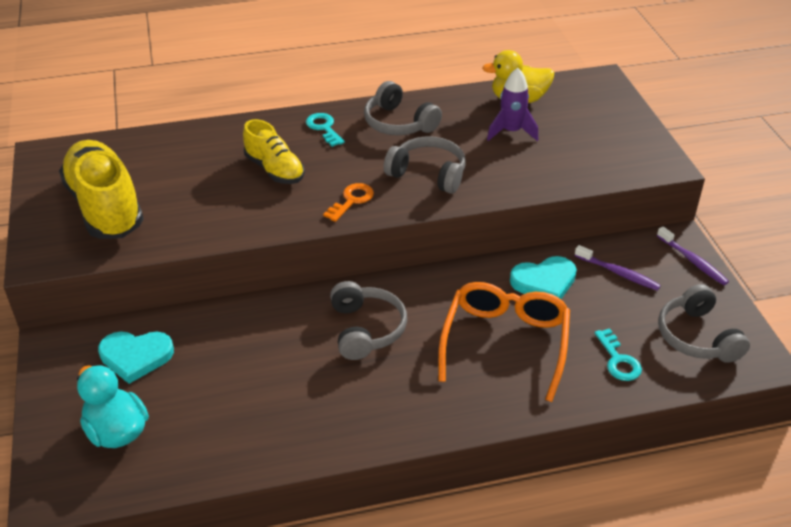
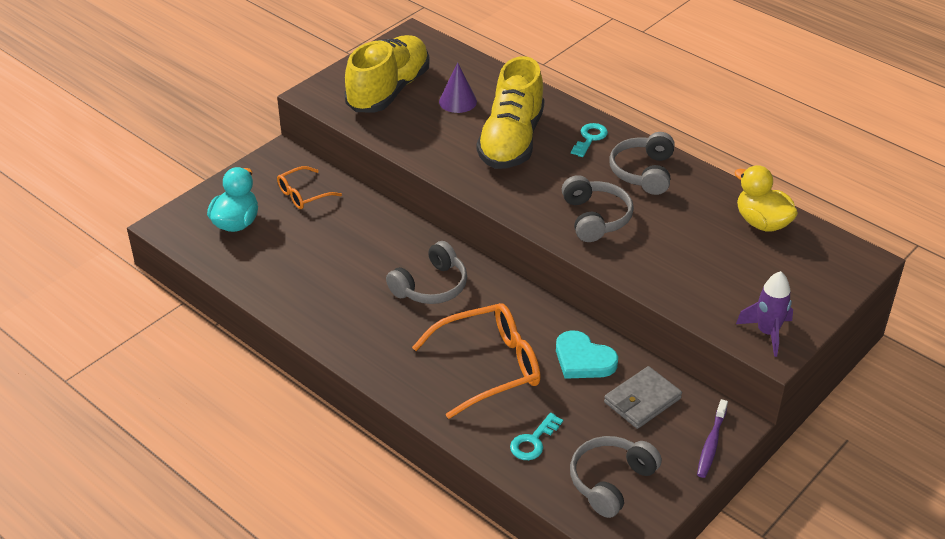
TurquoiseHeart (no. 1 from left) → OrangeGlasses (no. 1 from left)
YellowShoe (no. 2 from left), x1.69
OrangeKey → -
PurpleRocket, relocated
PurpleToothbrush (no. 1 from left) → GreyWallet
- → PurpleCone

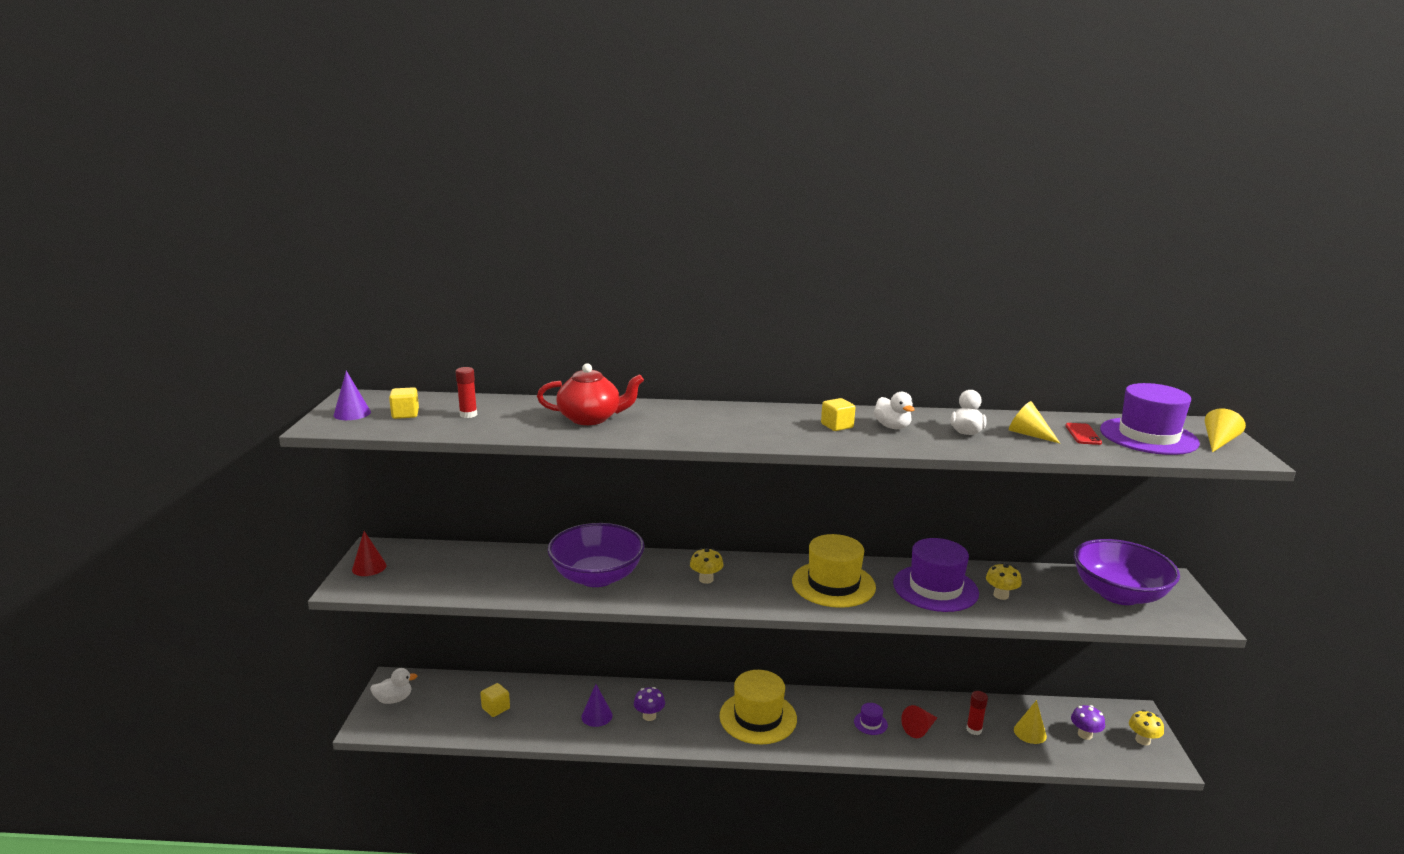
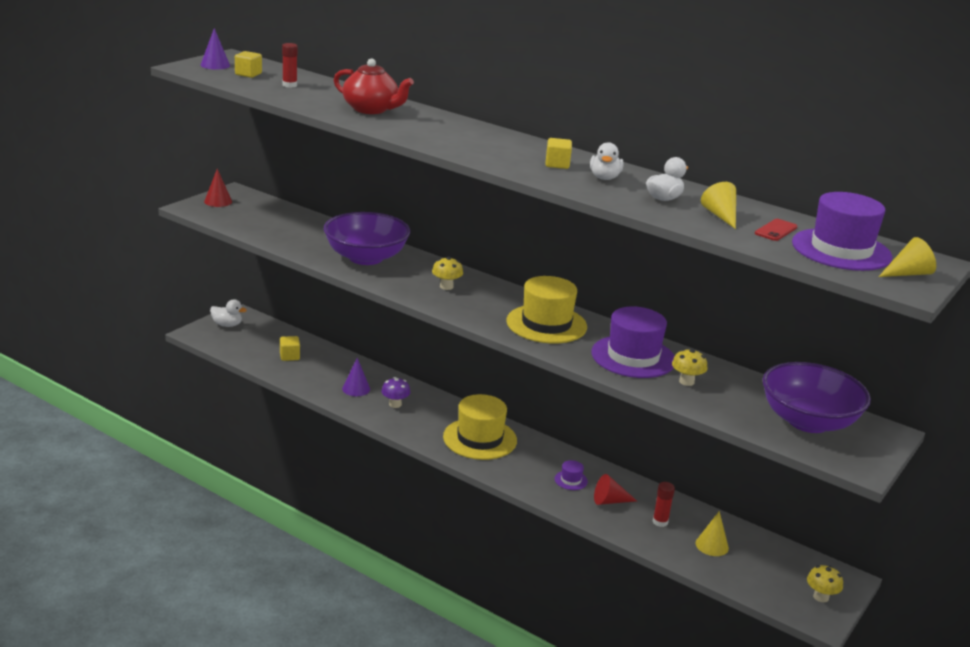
PurpleMushroom (no. 2 from left) → -

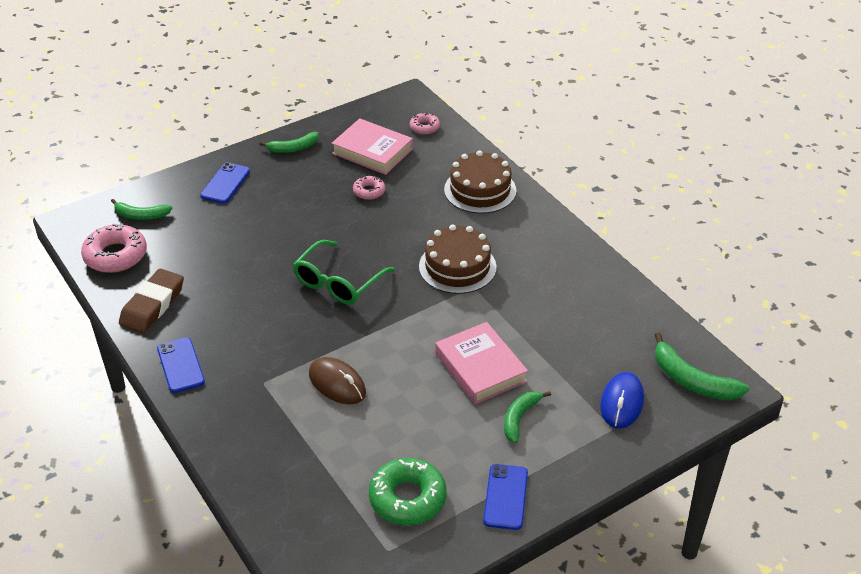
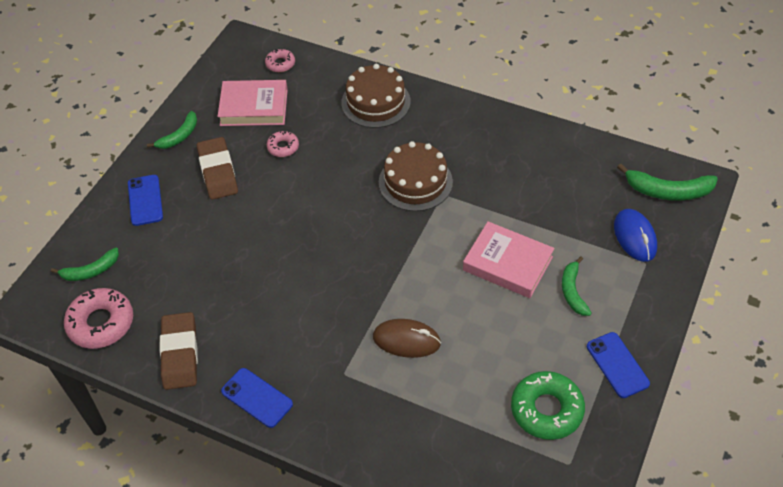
GreenGlasses → -
- → BrownEraser (no. 2 from left)

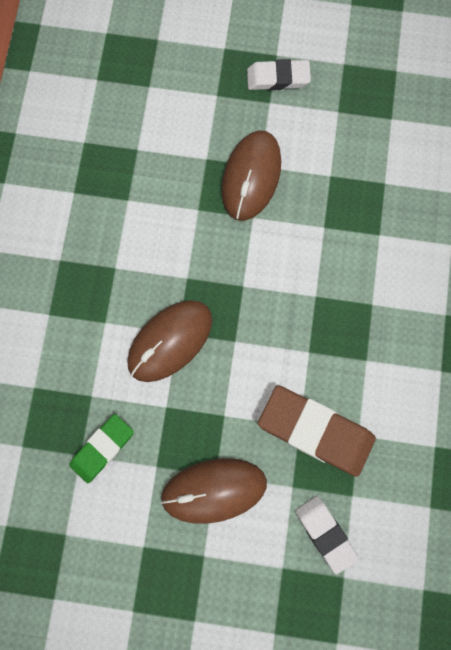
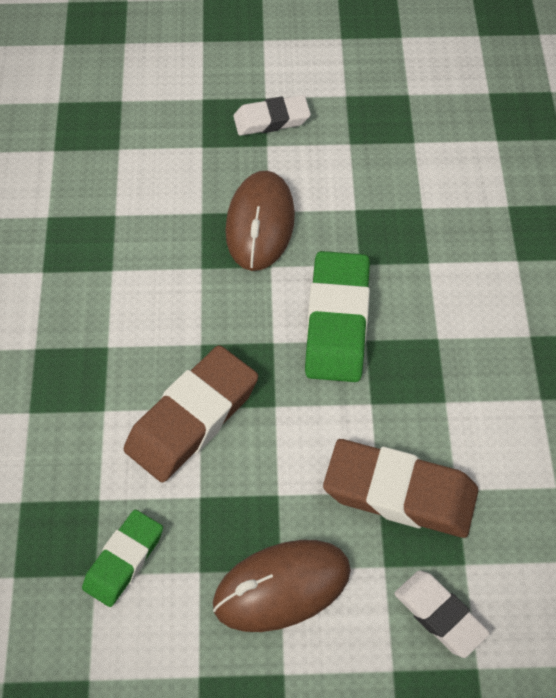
BrownMouse (no. 1 from left) → BrownEraser (no. 1 from left)
- → GreenEraser (no. 2 from left)

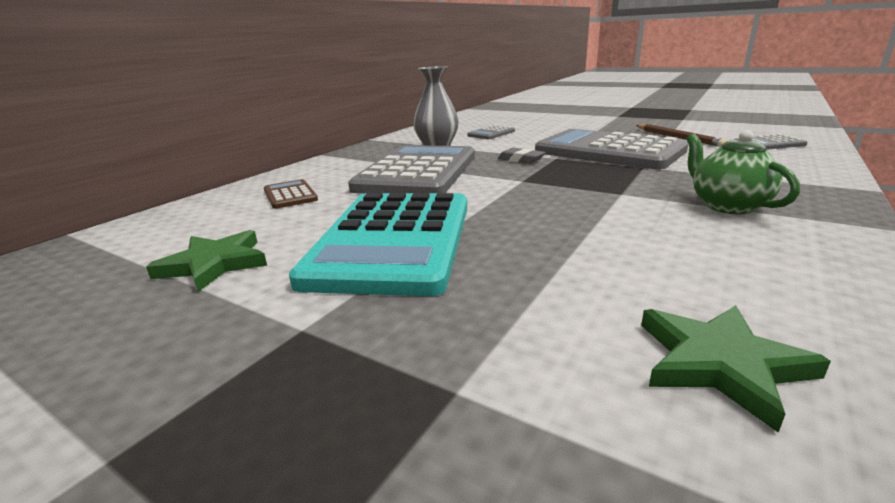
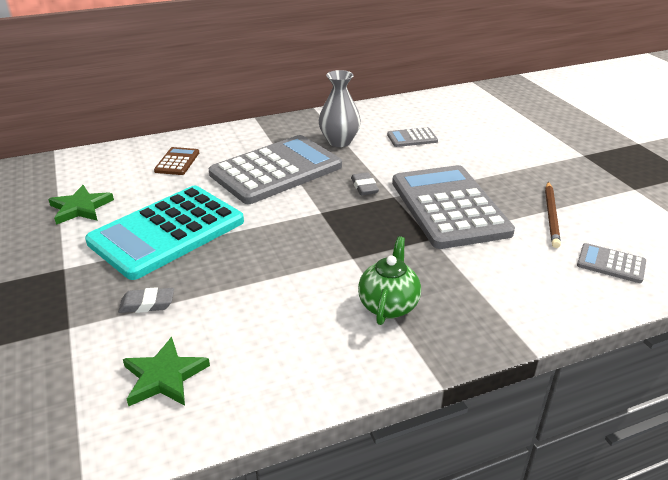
- → GreyEraser (no. 1 from left)

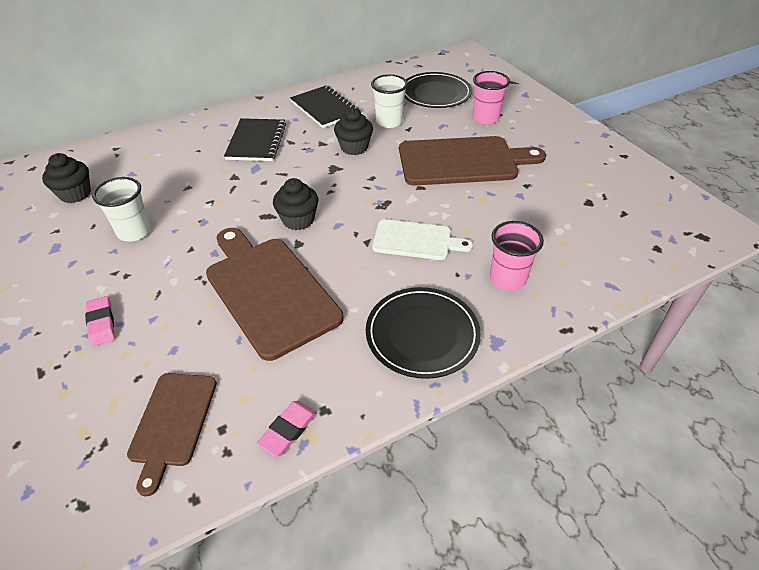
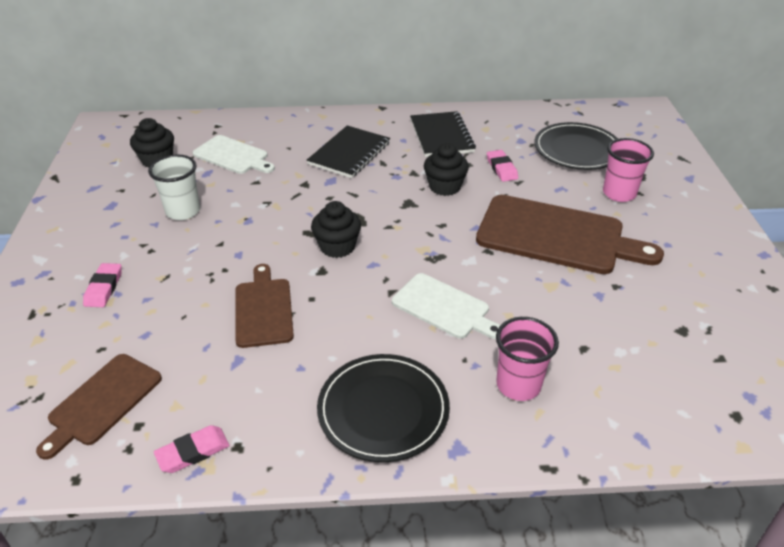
BrownCuttingBoard (no. 2 from left), x0.58
WhiteCup (no. 2 from left) → PinkEraser (no. 3 from left)
- → WhiteCuttingBoard (no. 1 from left)

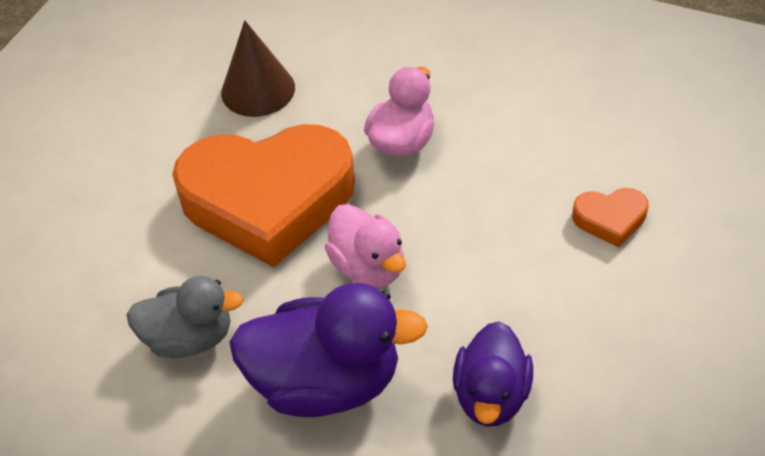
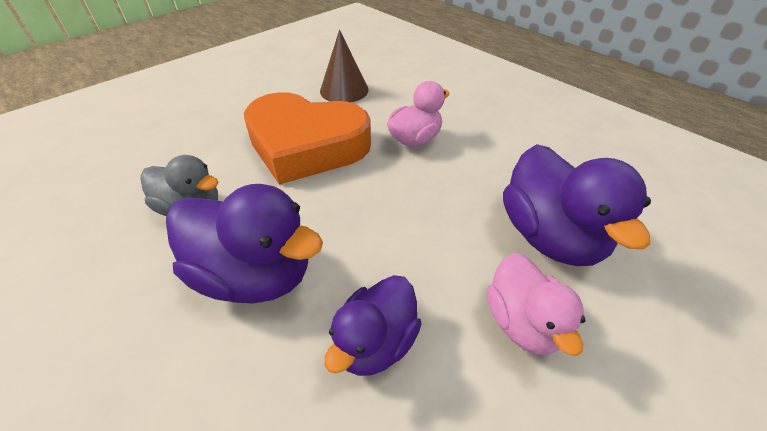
PinkDuck (no. 1 from left in the first image) → PinkDuck (no. 2 from left), relocated
OrangeHeart (no. 2 from left) → PurpleDuck (no. 3 from left)

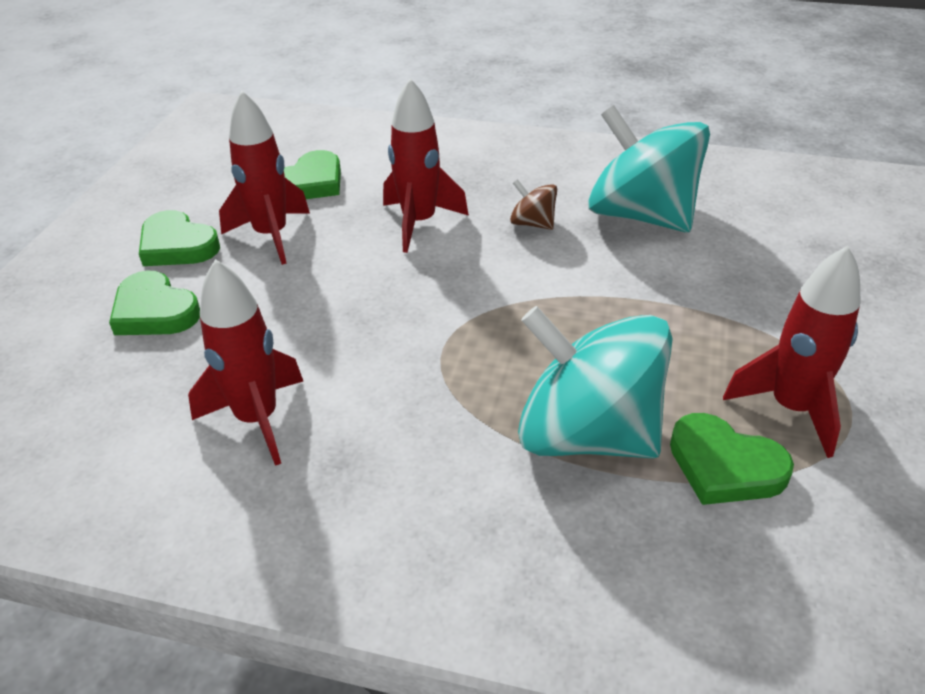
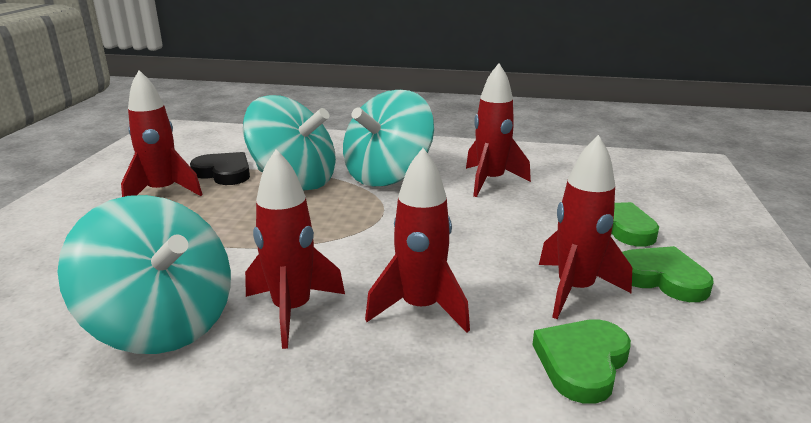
BrownSpinningTop → RedRocket (no. 2 from left)
GreenHeart (no. 4 from left) → BlackHeart
- → TurquoiseSpinningTop (no. 3 from left)

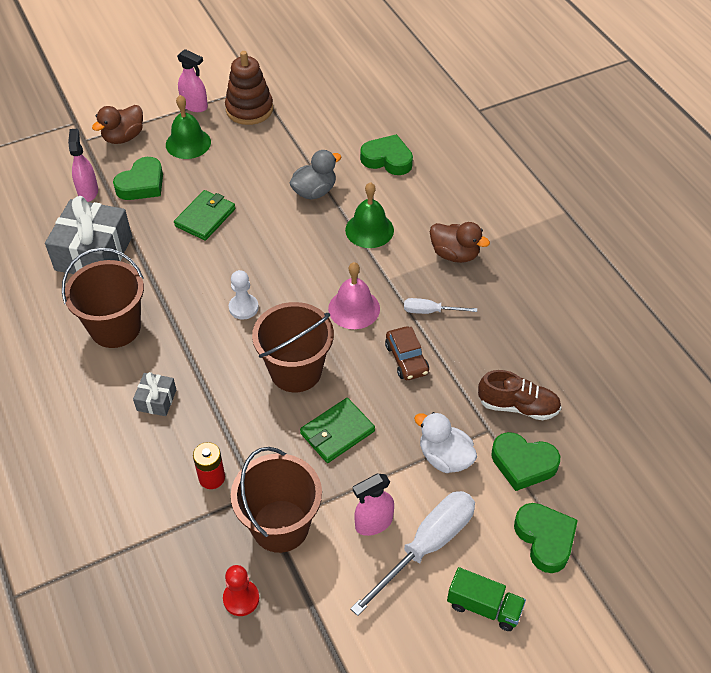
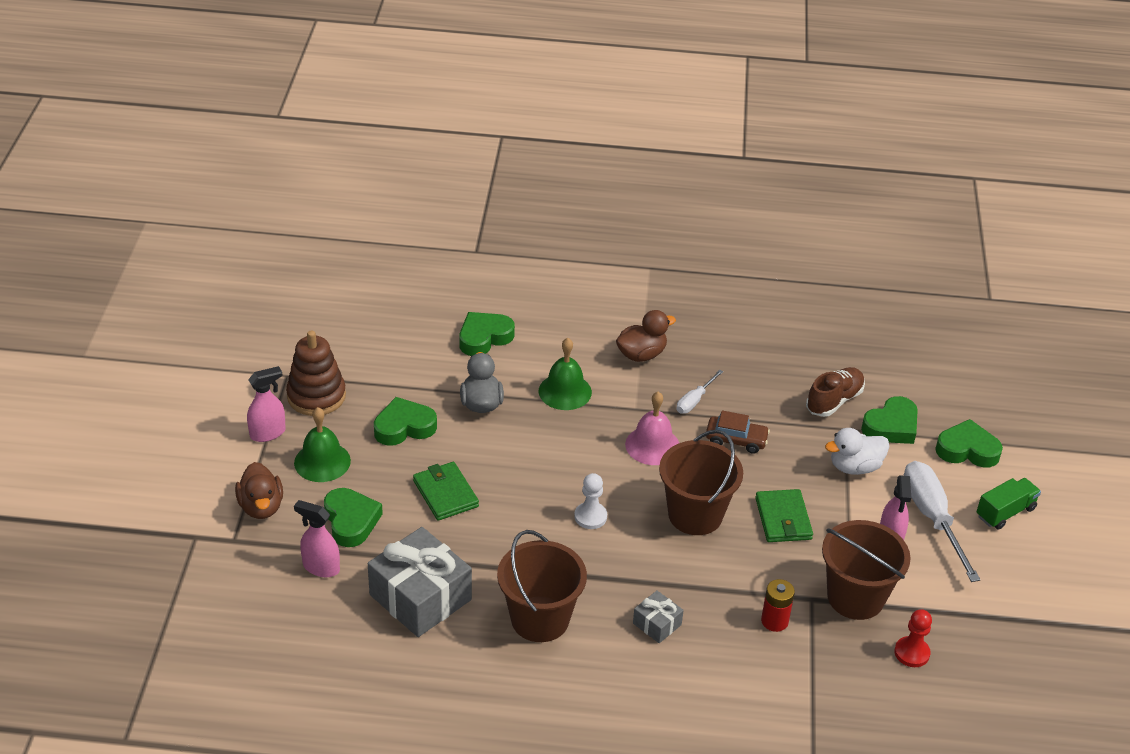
- → GreenHeart (no. 2 from left)

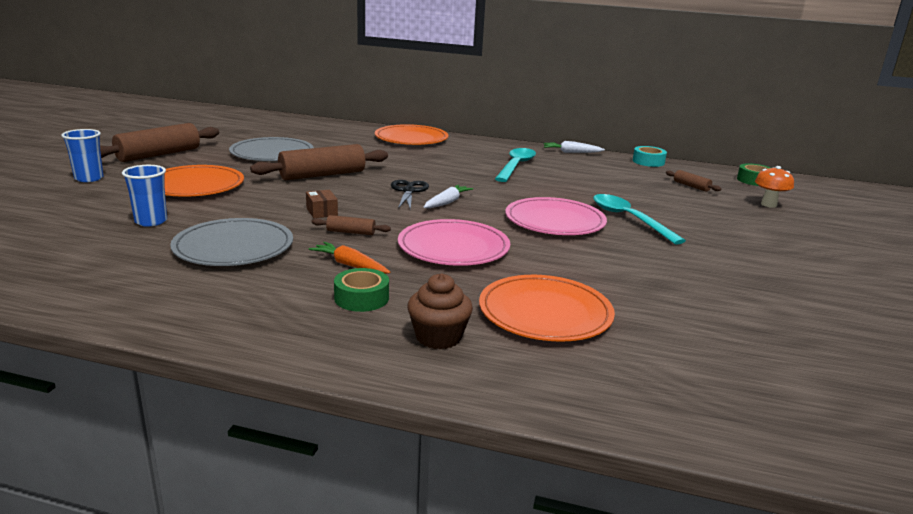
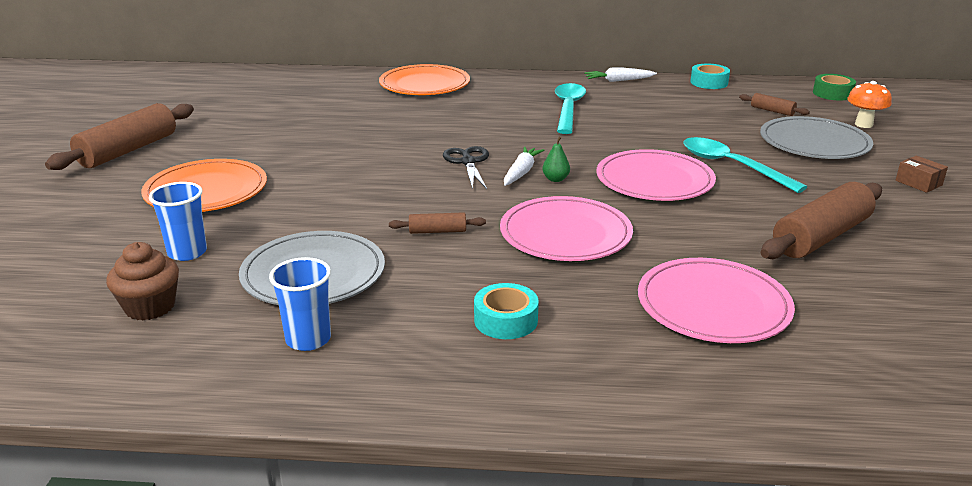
BlueCup (no. 1 from left in the first image) → BlueCup (no. 2 from left), relocated
GreyPlate (no. 2 from left), relocated
BrownRollingPin (no. 2 from left in the first image) → BrownRollingPin (no. 4 from left), relocated
BrownBox, relocated
OrangeCarrot → -
GreenTape (no. 1 from left) → TurquoiseTape (no. 1 from left)
BrownCupcake, relocated
OrangePlate (no. 3 from left) → PinkPlate (no. 3 from left)
- → GreenPear

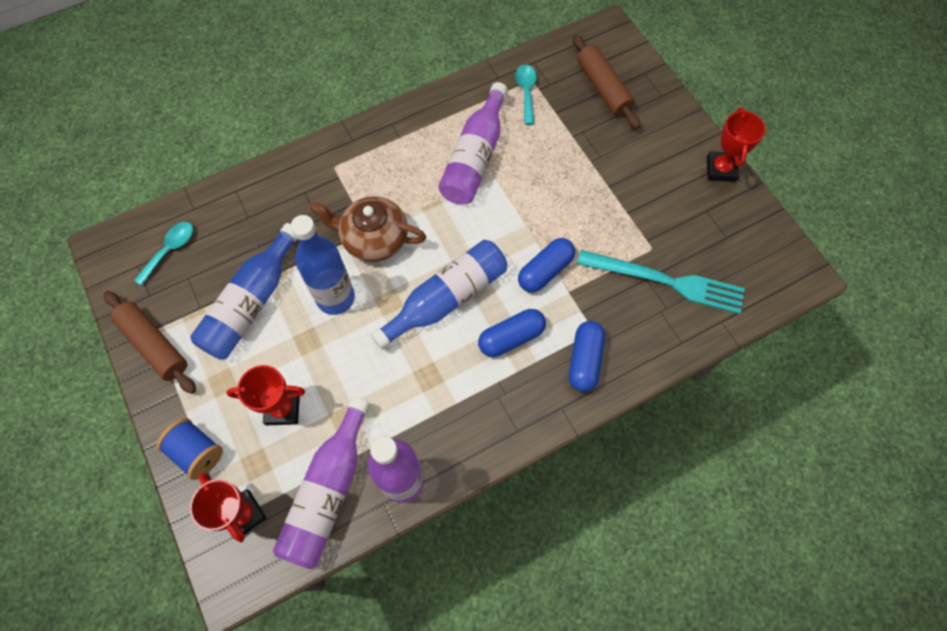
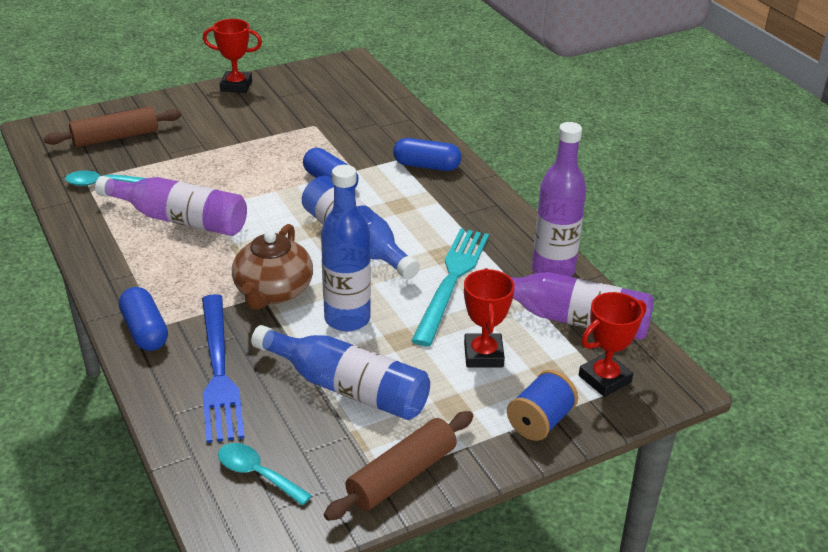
BlueCapsule (no. 1 from left), relocated
TurquoiseFork, relocated
- → BlueFork

